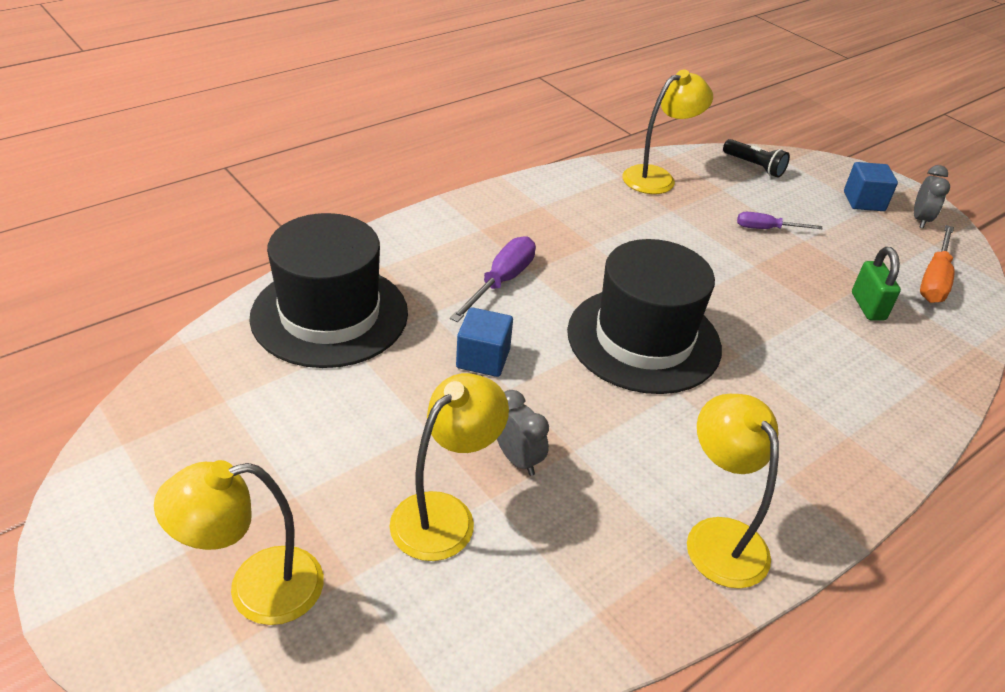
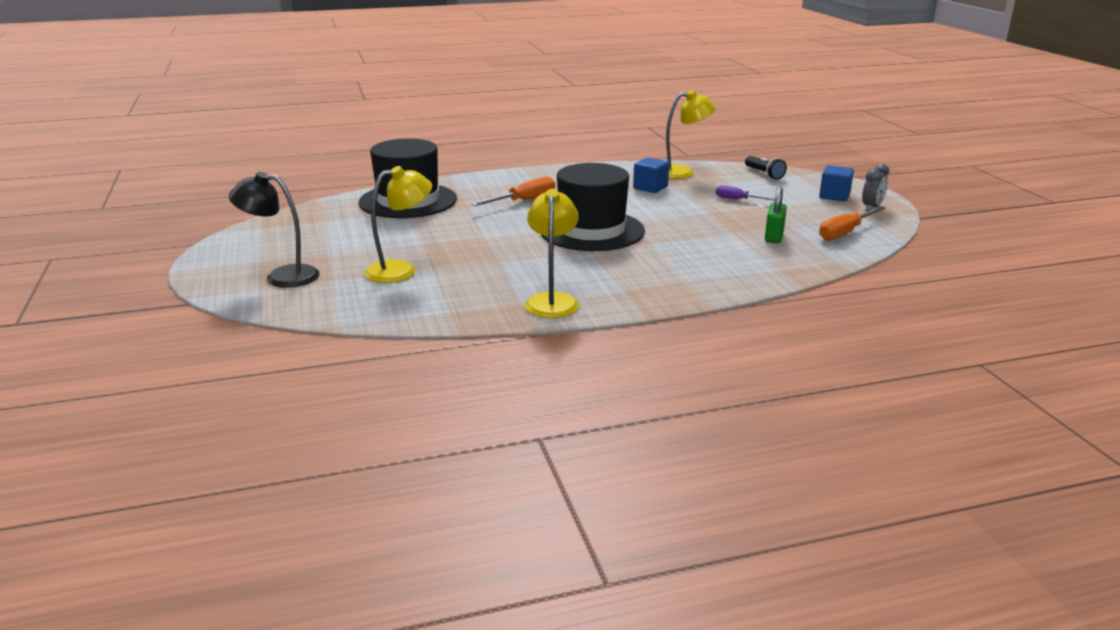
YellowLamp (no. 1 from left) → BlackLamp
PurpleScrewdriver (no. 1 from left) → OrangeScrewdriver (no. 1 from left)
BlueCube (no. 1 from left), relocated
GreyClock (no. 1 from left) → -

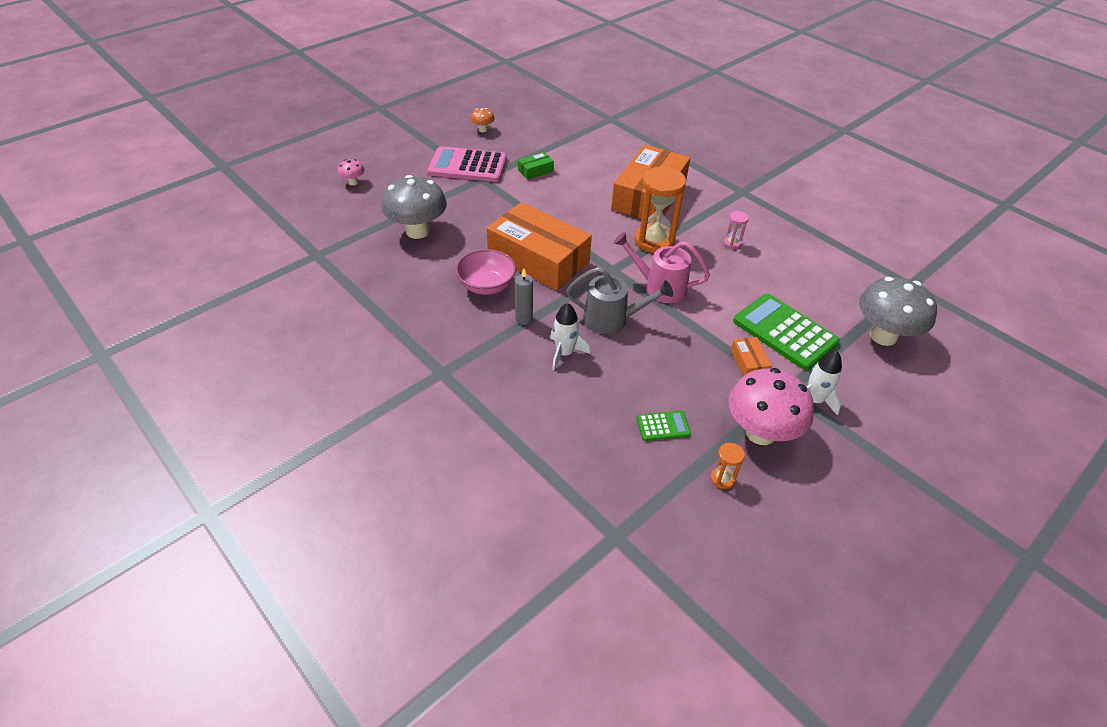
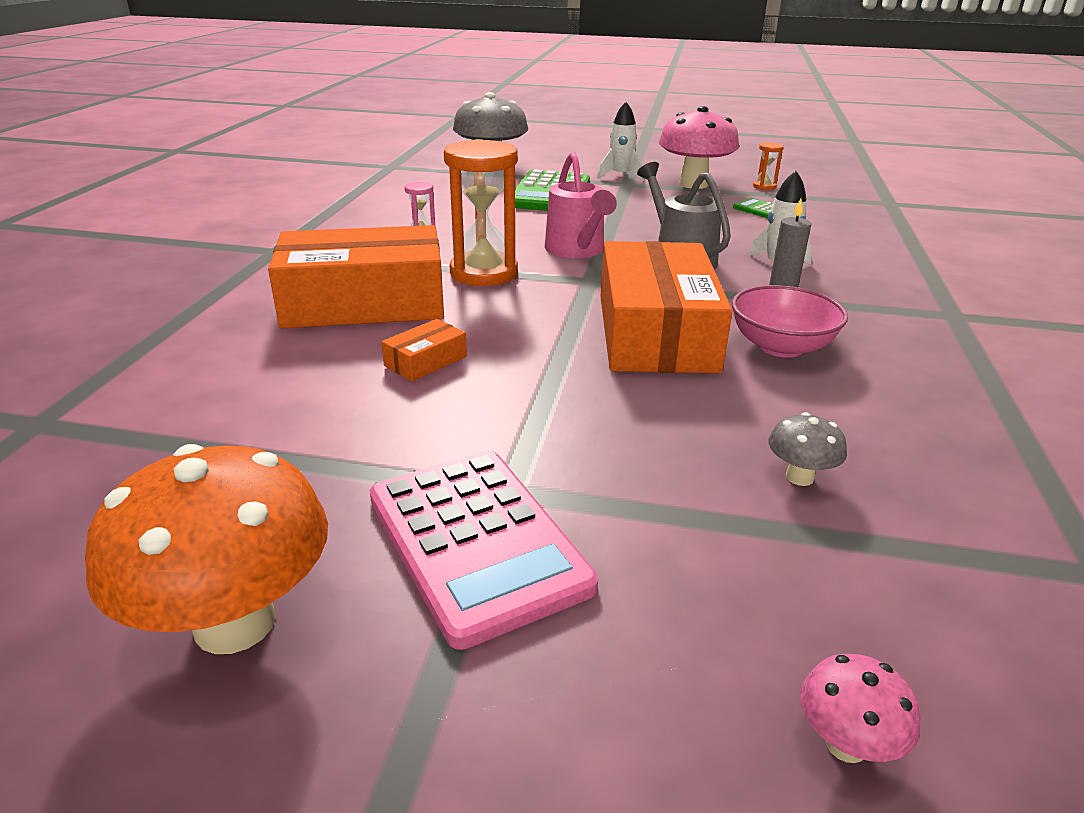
GreyMushroom (no. 1 from left in the first image) → GreyMushroom (no. 2 from left), x0.45
OrangeMushroom, x2.21
GreenBox → -
OrangeBox (no. 3 from left in the first image) → OrangeBox (no. 2 from left), relocated

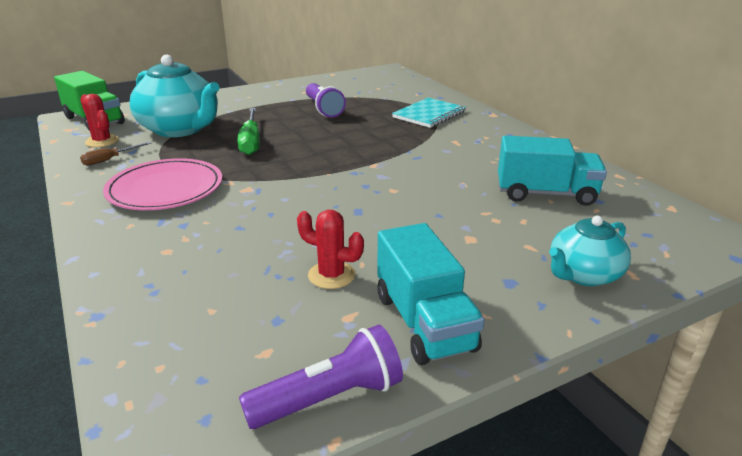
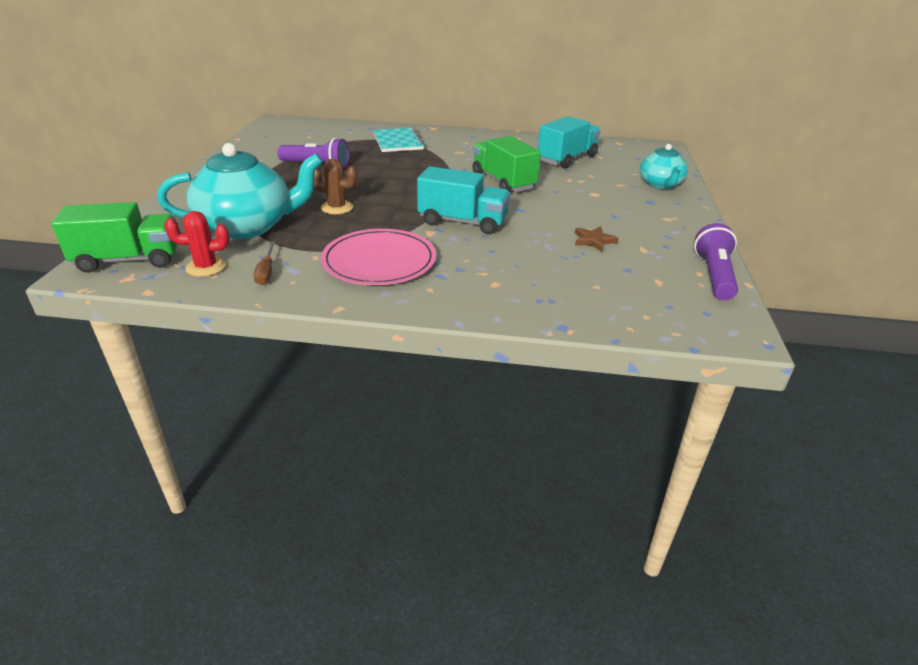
GreenScrewdriver → BrownCactus
RedCactus (no. 2 from left) → BrownStar
TurquoiseTruck (no. 1 from left), relocated
- → GreenTruck (no. 2 from left)

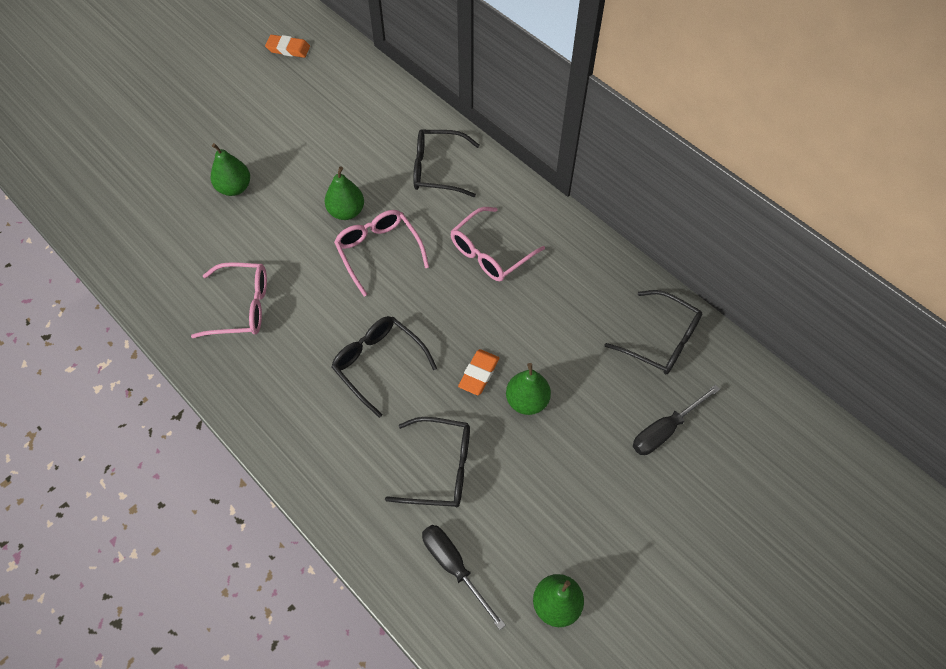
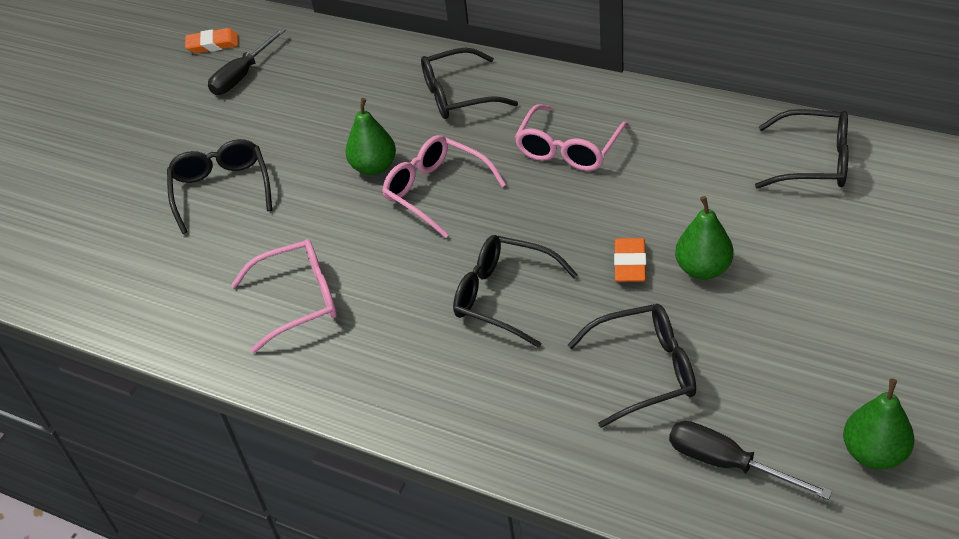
GreenPear (no. 1 from left) → BlackGlasses (no. 1 from left)
BlackScrewdriver (no. 2 from left in the first image) → BlackScrewdriver (no. 1 from left), relocated

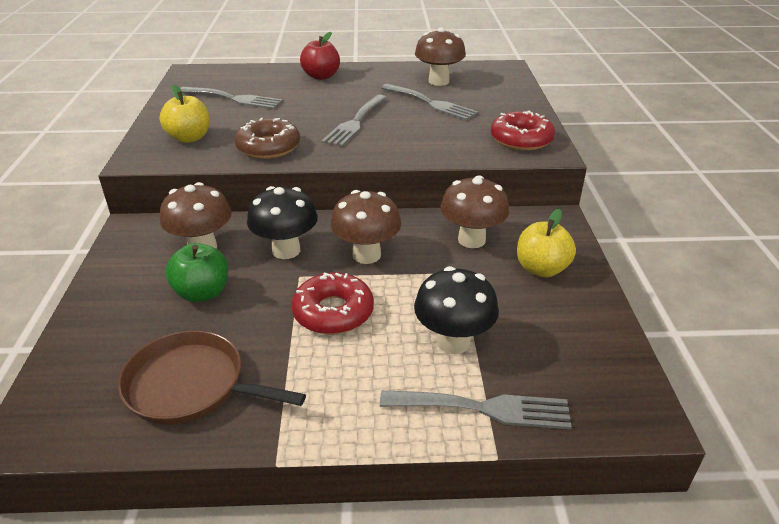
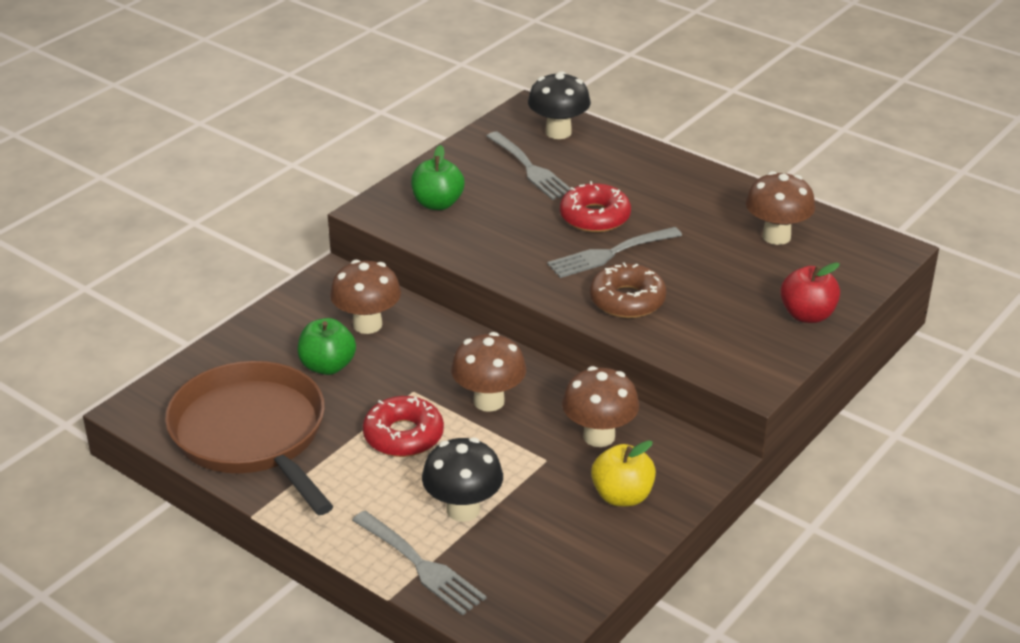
BrownPan, x1.54
YellowApple (no. 1 from left) → GreenApple (no. 2 from left)
BrownDonut, relocated
BlackMushroom (no. 1 from left in the first image) → BlackMushroom (no. 2 from left), relocated
RedApple, relocated
GreyFork (no. 3 from left) → -
RedDonut (no. 2 from left), relocated

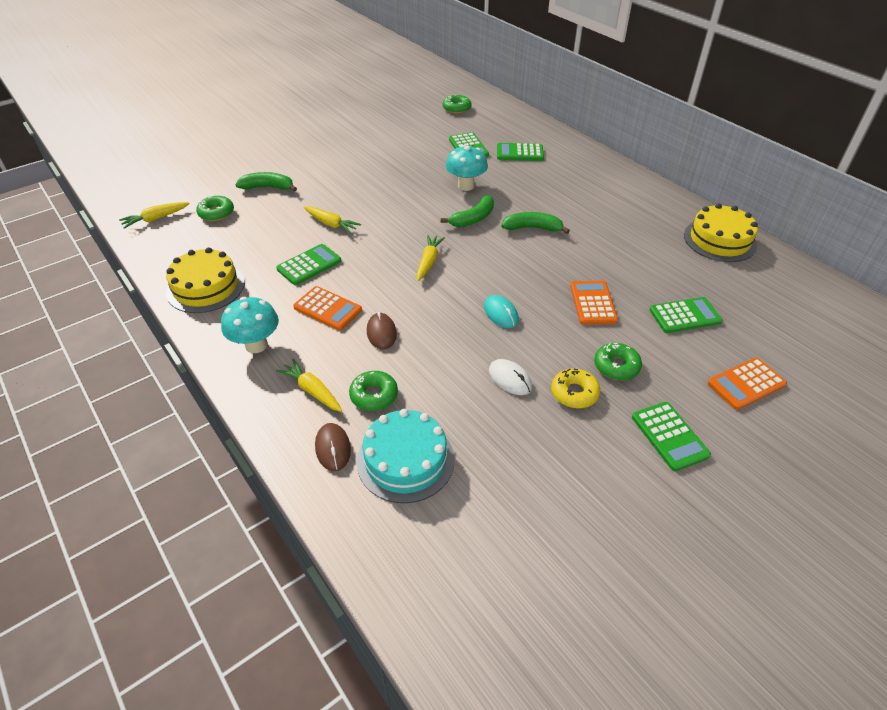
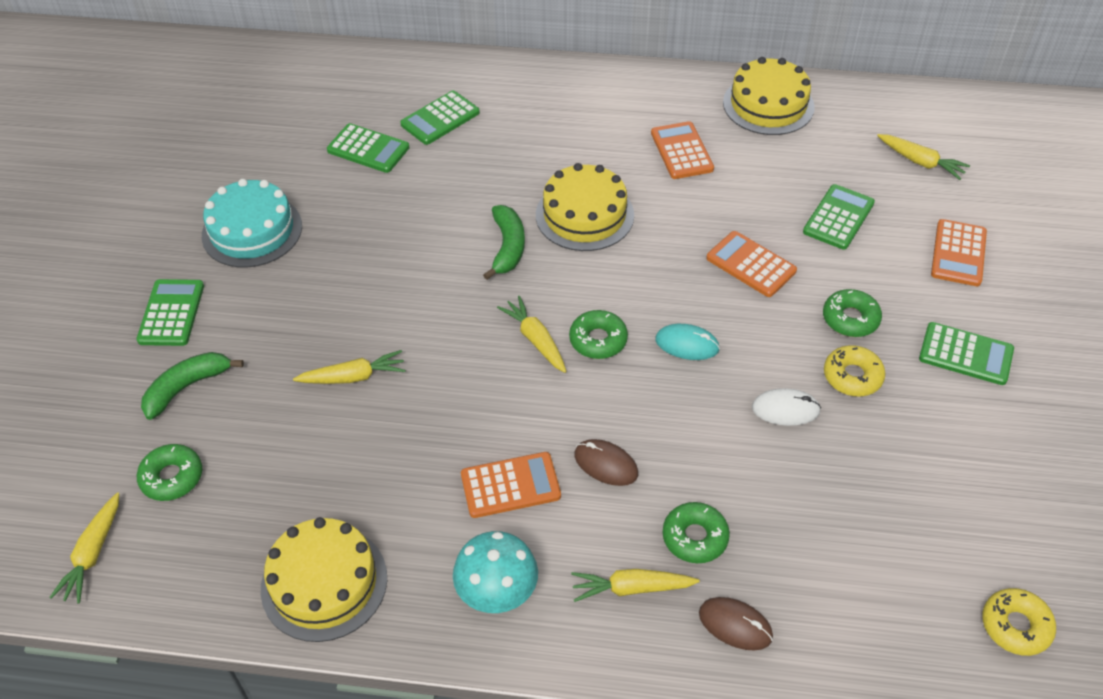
GreenCalculator (no. 1 from left), relocated
TurquoiseCake, relocated
GreenDonut (no. 3 from left in the first image) → GreenDonut (no. 2 from left), relocated
TurquoiseMushroom (no. 2 from left) → -
GreenBanana (no. 3 from left) → YellowCake (no. 2 from left)
- → OrangeCalculator (no. 2 from left)
- → YellowCarrot (no. 5 from left)
- → YellowDonut (no. 2 from left)

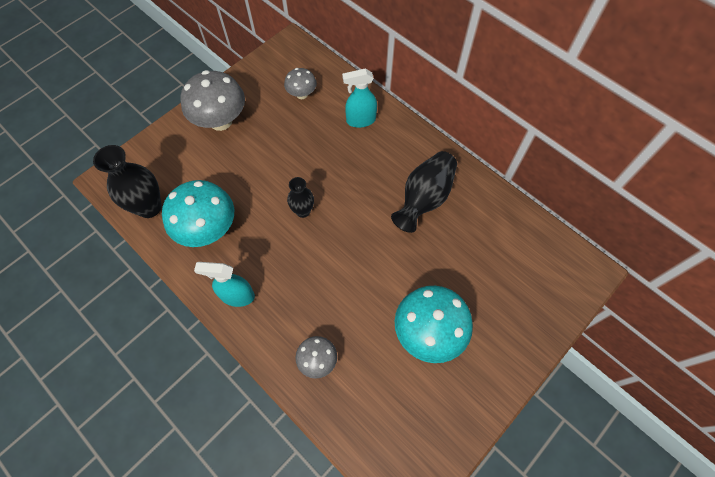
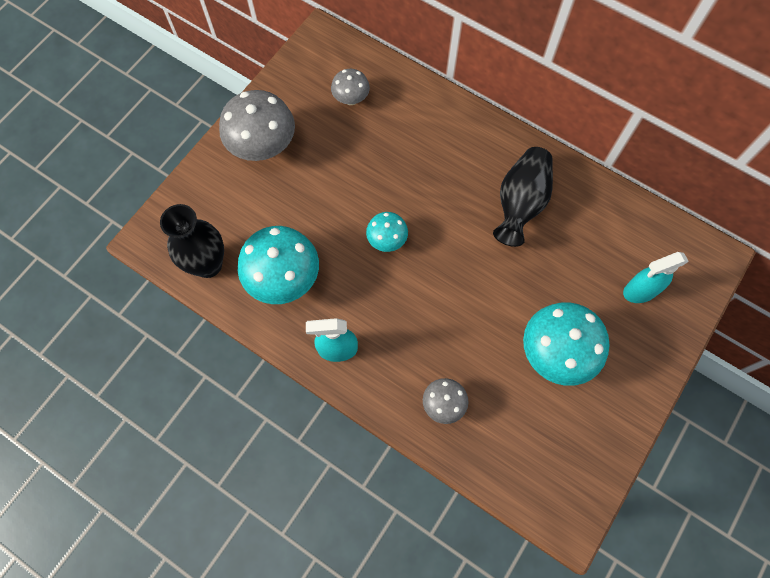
BlackVase (no. 2 from left) → TurquoiseMushroom (no. 2 from left)
TurquoiseSprayBottle (no. 2 from left), relocated

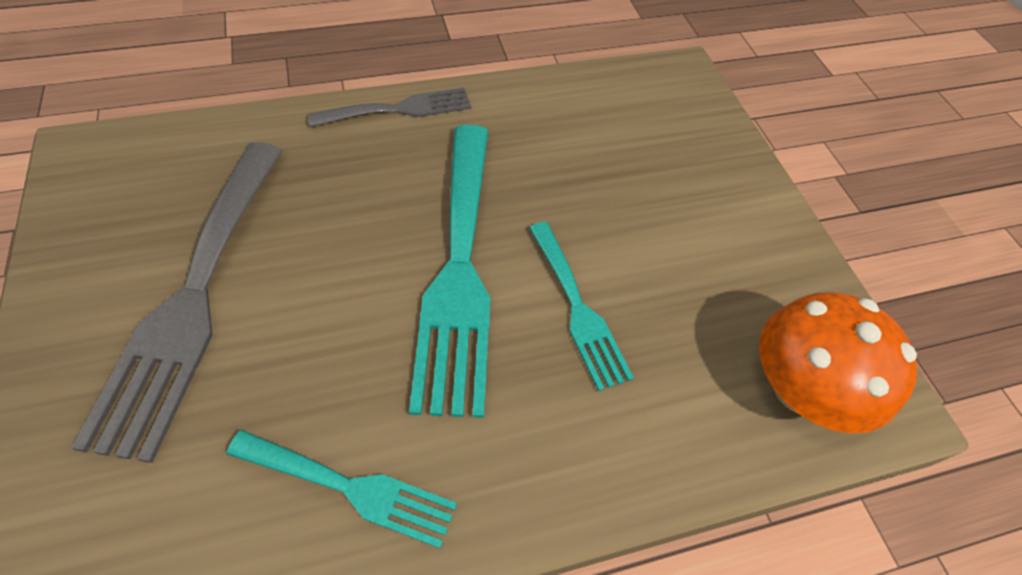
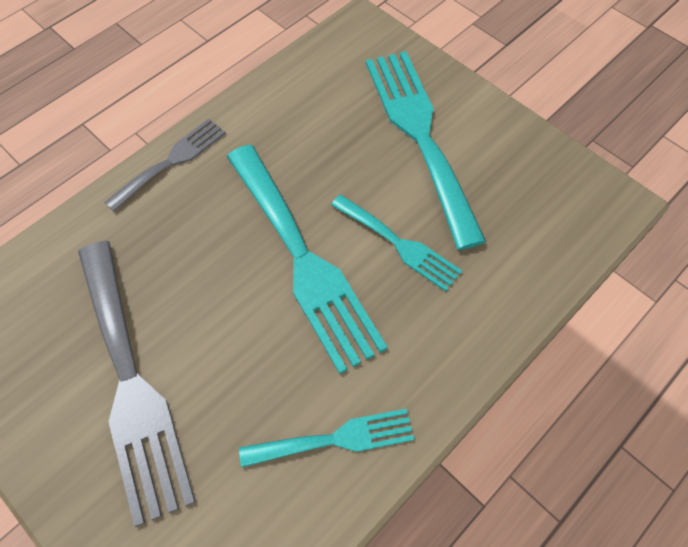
OrangeMushroom → -
- → TurquoiseFork (no. 4 from left)

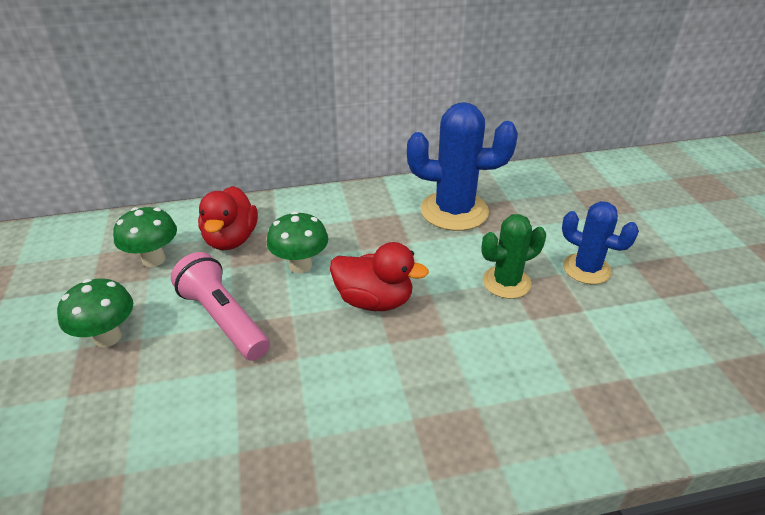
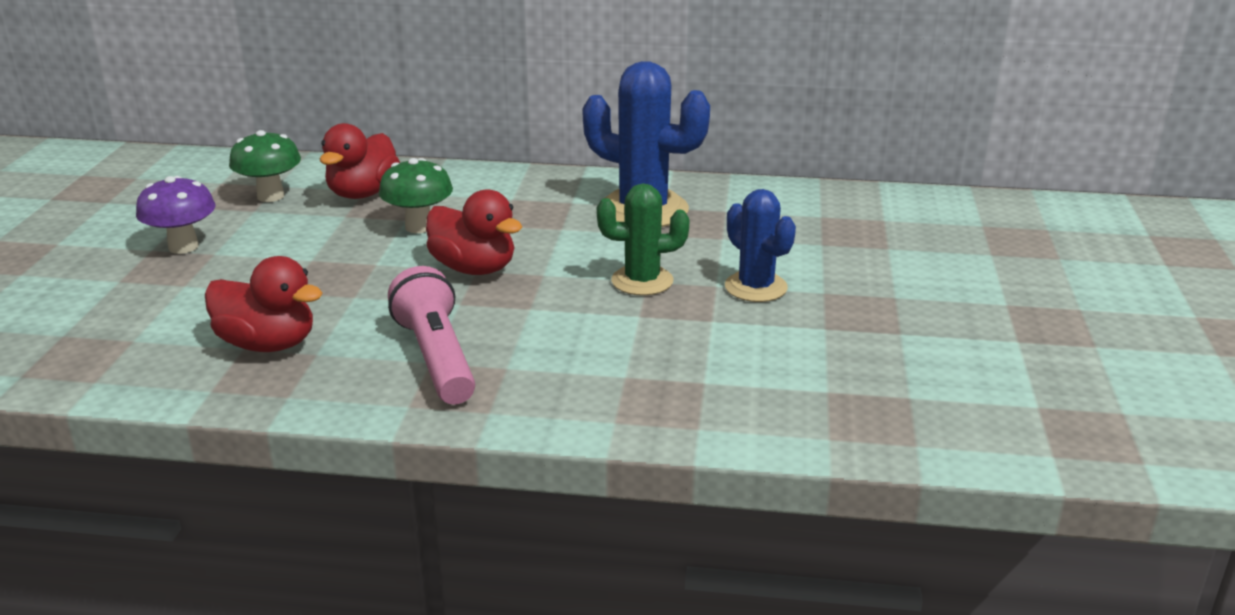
GreenMushroom (no. 1 from left) → PurpleMushroom
PinkFlashlight, relocated
- → RedDuck (no. 1 from left)

